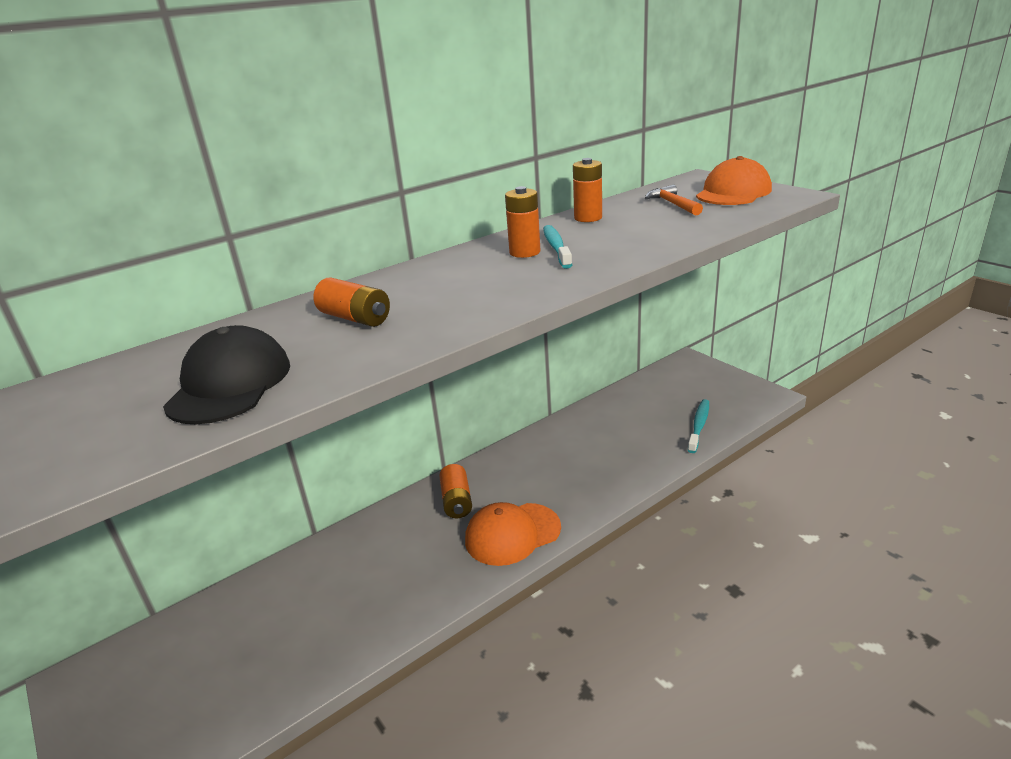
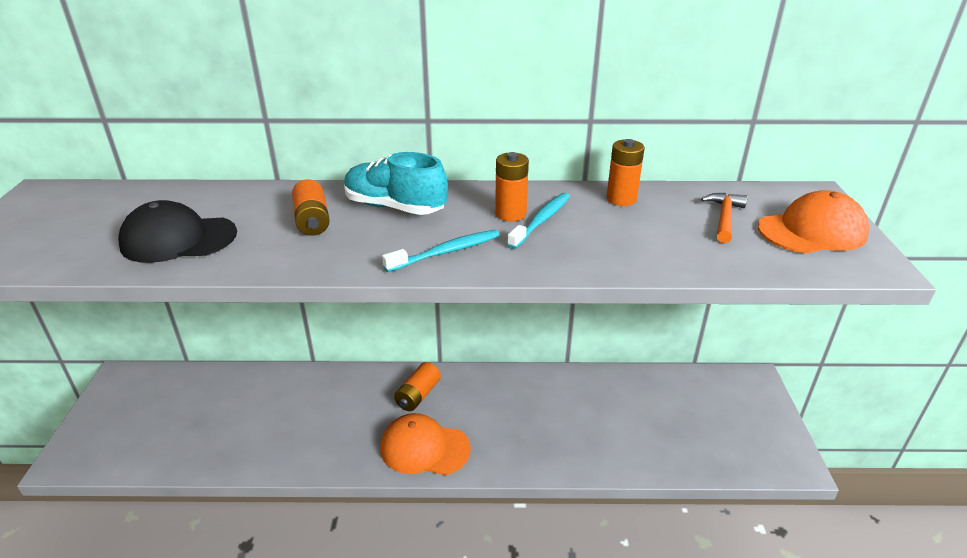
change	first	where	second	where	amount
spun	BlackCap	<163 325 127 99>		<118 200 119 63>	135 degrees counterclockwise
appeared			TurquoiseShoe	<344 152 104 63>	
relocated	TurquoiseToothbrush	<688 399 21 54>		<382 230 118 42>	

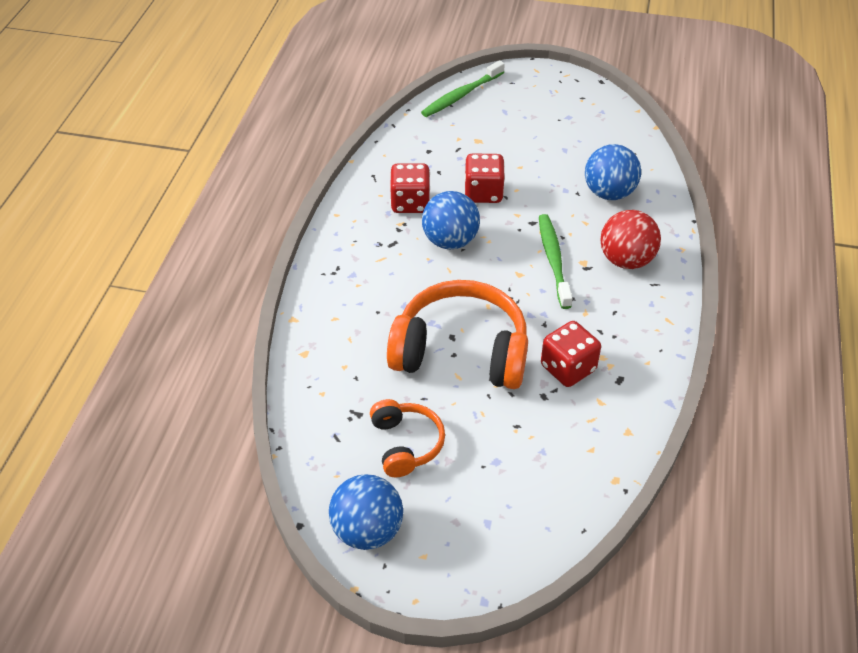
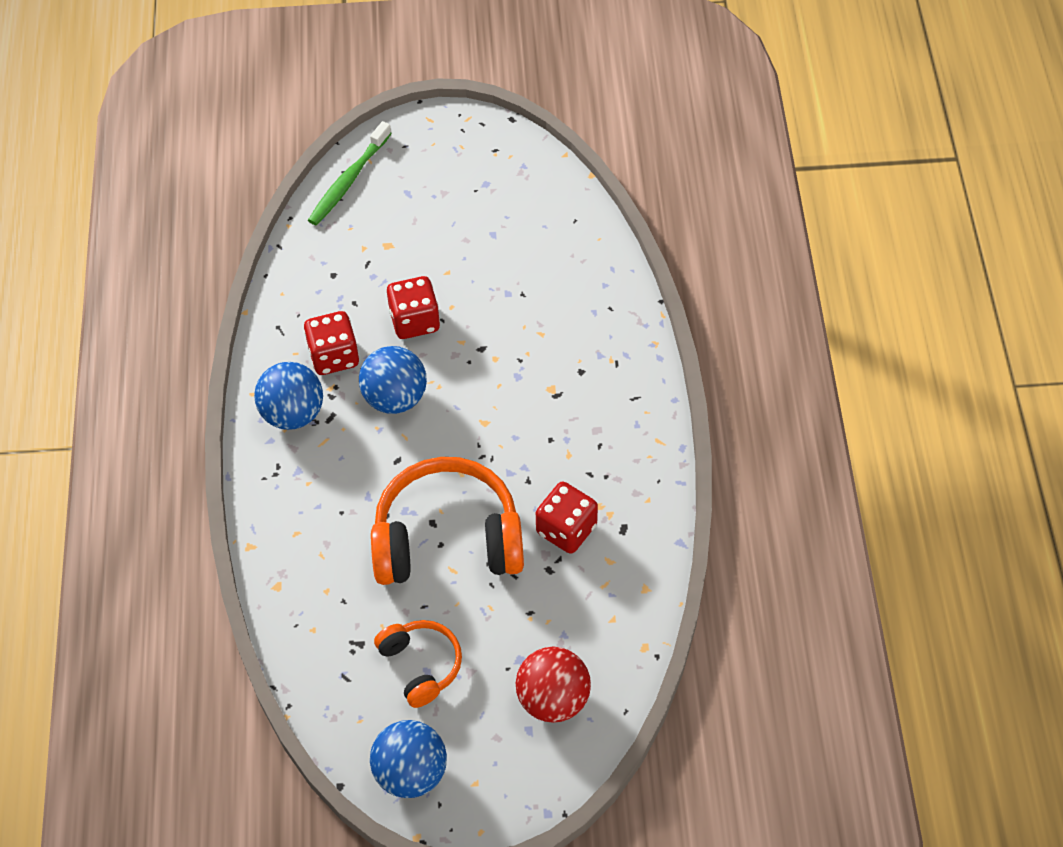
change	first	where	second	where	amount
relocated	BlueBall	<585 144 56 56>		<254 362 69 68>	
relocated	RedBall	<600 210 61 59>		<516 647 75 76>	
missing	GreenToothbrush	<539 214 34 95>			

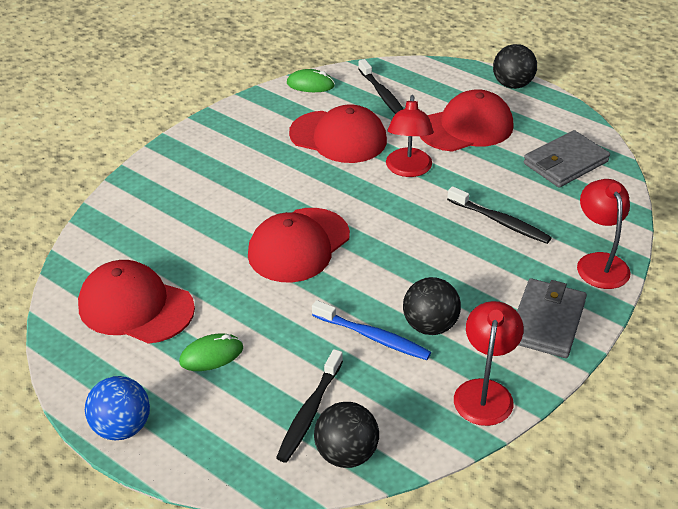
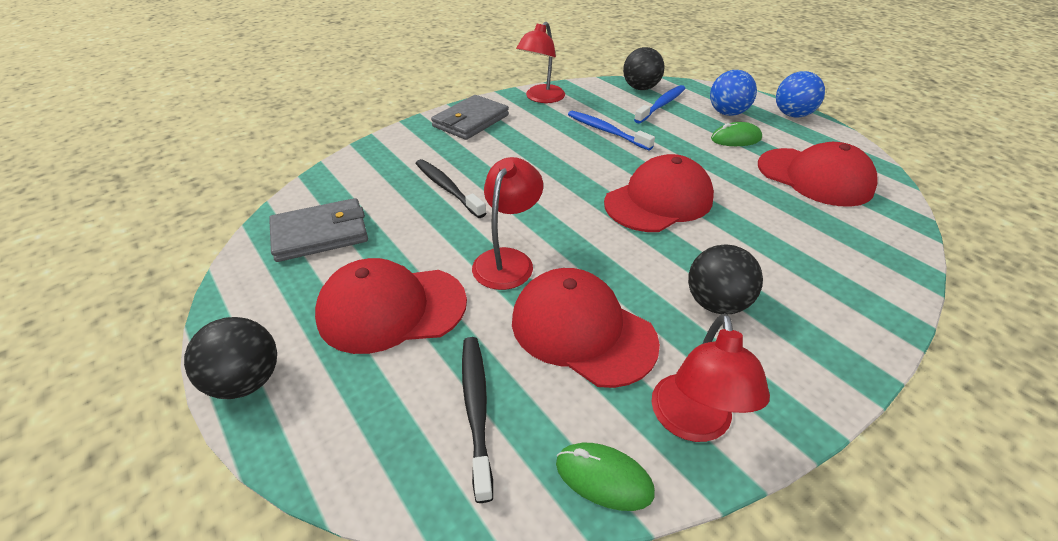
change	first	where	second	where	amount
colour	BlackToothbrush	<276 349 67 114>	BlueToothbrush	<634 85 52 39>	
relocated	RedLamp	<577 179 53 110>		<651 313 119 129>	
relocated	BlackBall	<403 277 58 58>		<688 244 75 70>	
appeared			BlueBall	<710 70 47 46>	

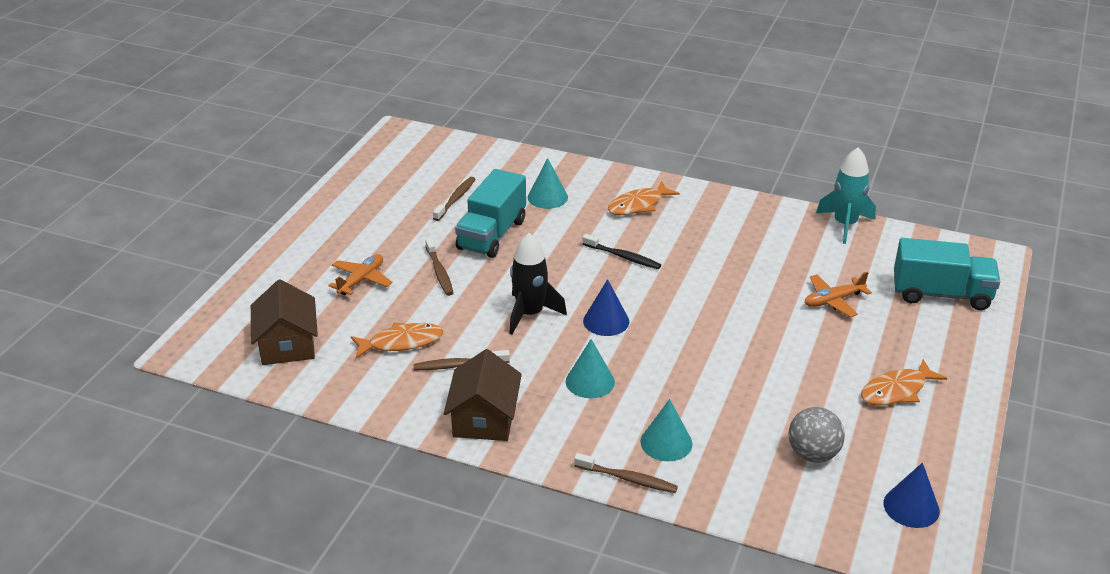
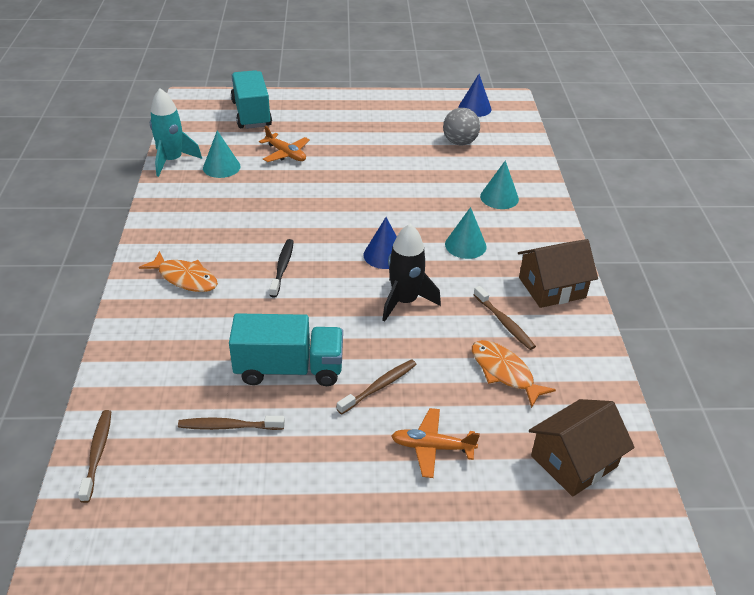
change	first	where	second	where	amount
relocated	BrownToothbrush	<574 453 104 40>		<78 410 33 93>	
relocated	TurquoiseCone	<528 158 40 51>		<203 130 38 48>	
missing	OrangeFish	<861 359 86 46>			

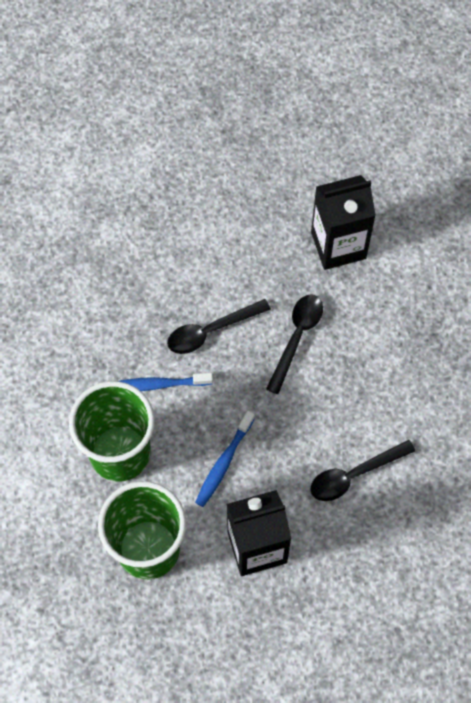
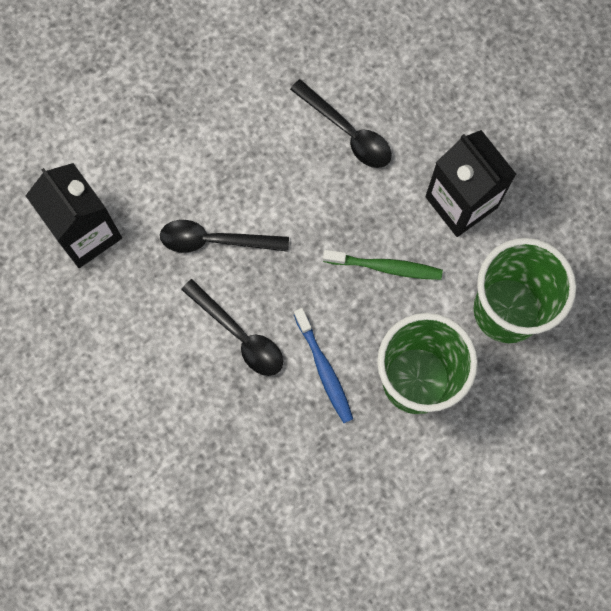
change	first	where	second	where	amount
colour	BlueToothbrush	<195 411 60 96>	GreenToothbrush	<323 250 120 30>	

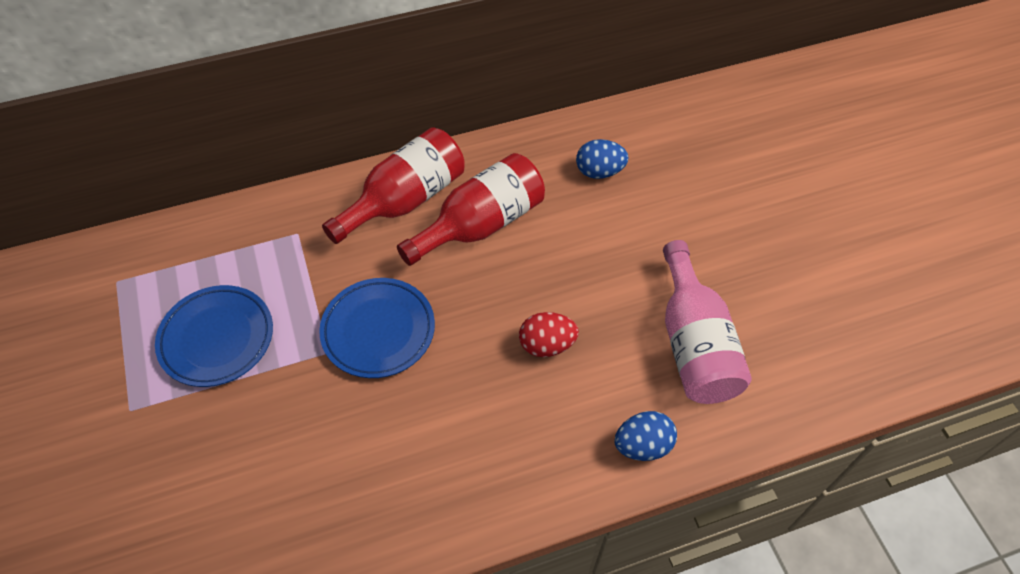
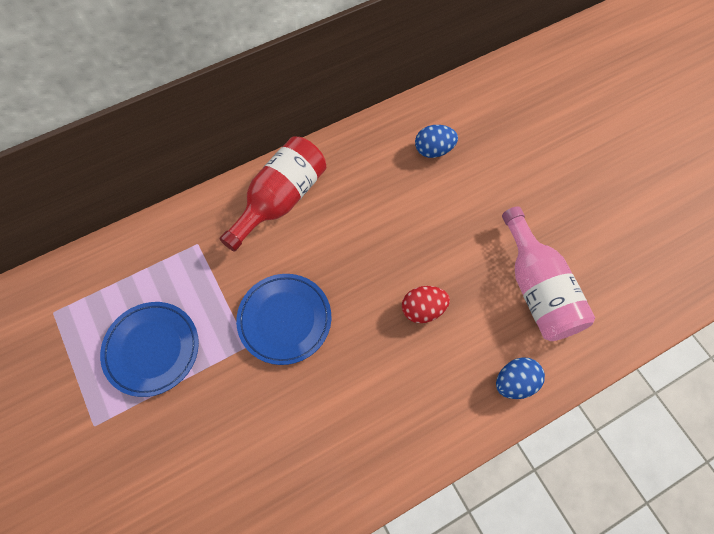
change	first	where	second	where	amount
missing	RedBottle	<397 153 148 113>			

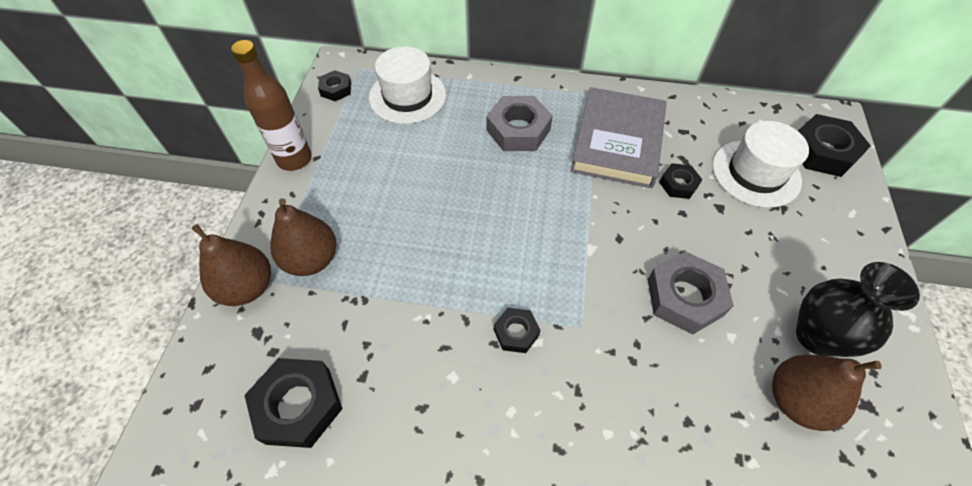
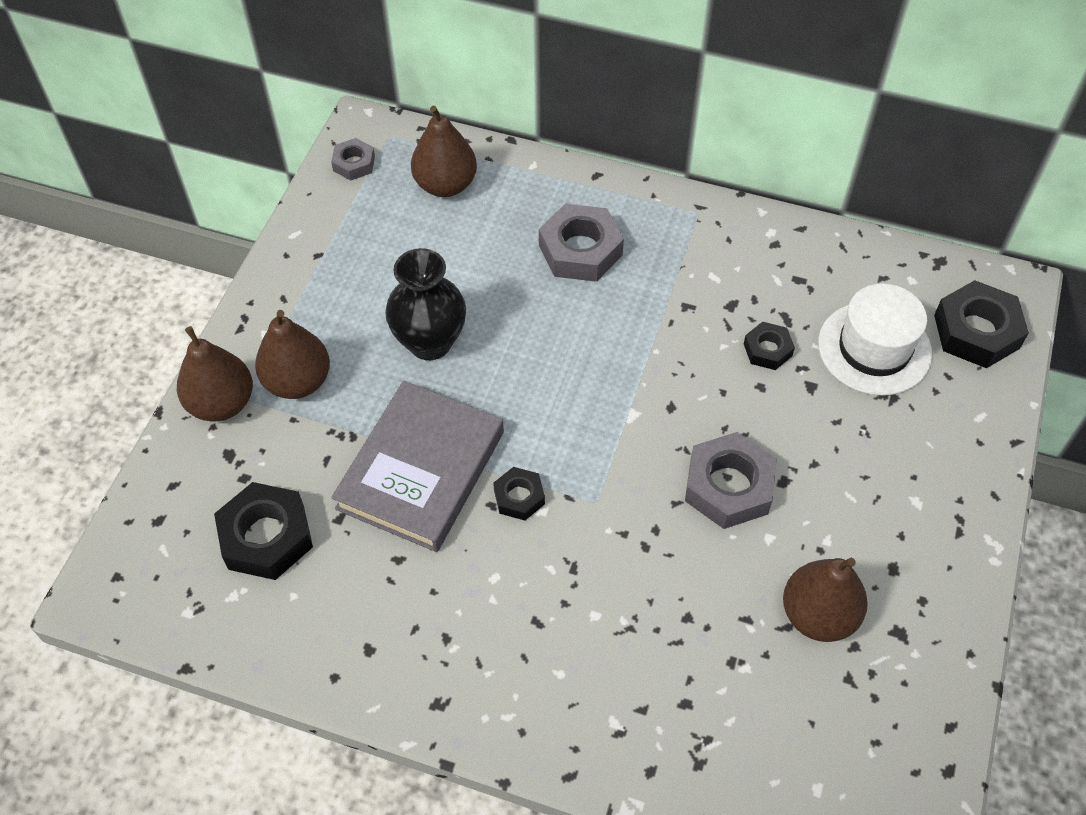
change	first	where	second	where	amount
colour	BlackNut	<318 70 33 31>	GreyNut	<331 138 44 42>	
relocated	GreyBook	<571 87 96 101>		<331 381 173 171>	
relocated	BlackVase	<796 262 124 95>		<385 248 81 112>	
exchanged	WhiteHat	<369 46 77 78>	BrownPear	<411 105 66 92>	
missing	BrownBottle	<231 40 81 131>			

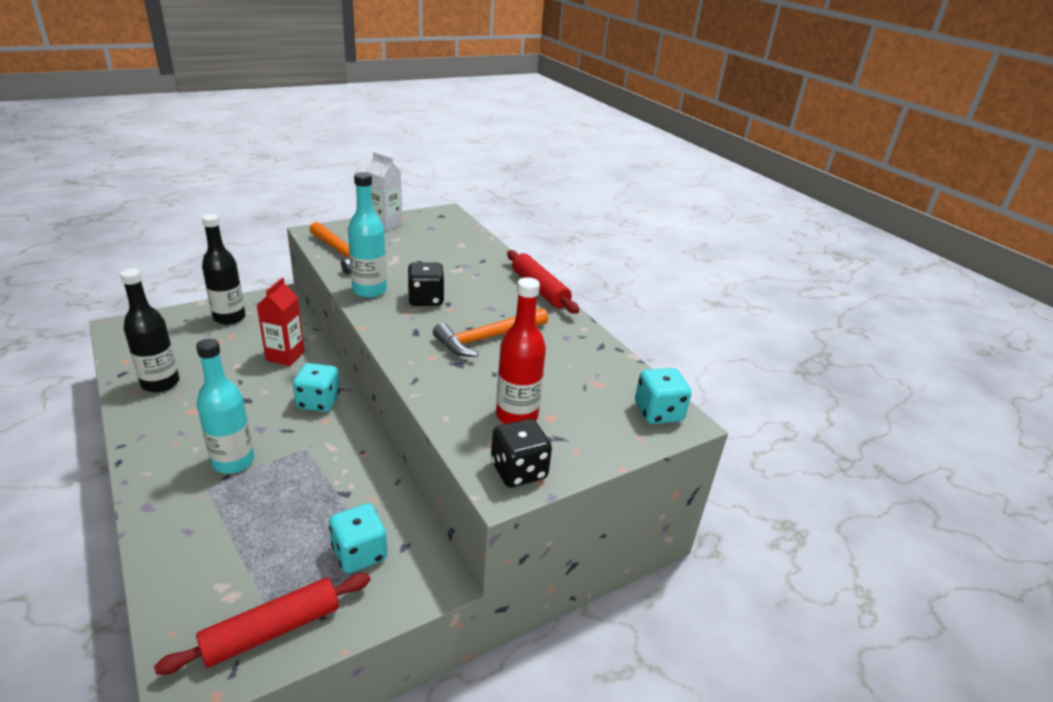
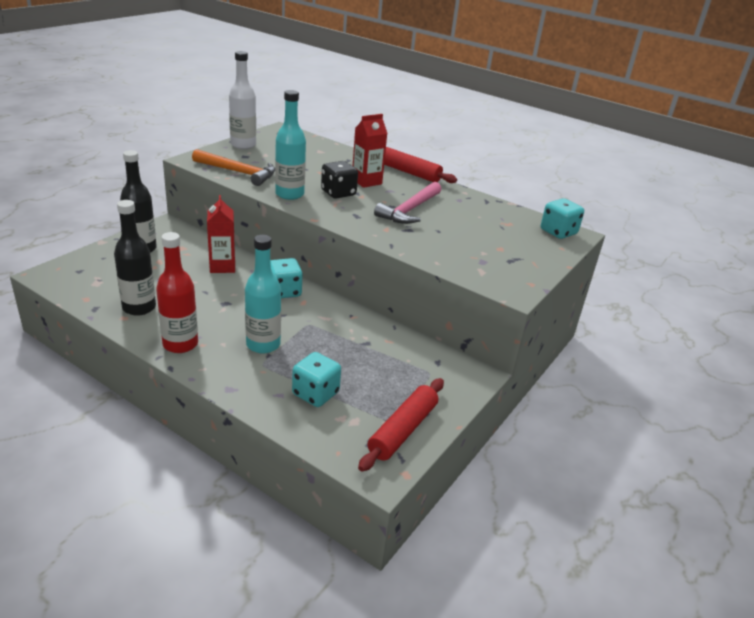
change	first	where	second	where	amount
relocated	RedBottle	<496 277 50 147>		<156 232 42 121>	
exchanged	WhiteCarton	<366 152 36 79>	WhiteBottle	<229 51 27 98>	
relocated	TurquoiseDice	<329 503 58 70>		<292 352 49 55>	
appeared			RedCarton	<353 114 35 74>	
colour	OrangeHammer	<433 308 115 49>	PinkHammer	<374 182 67 42>	
missing	BlackDice	<491 419 61 69>			

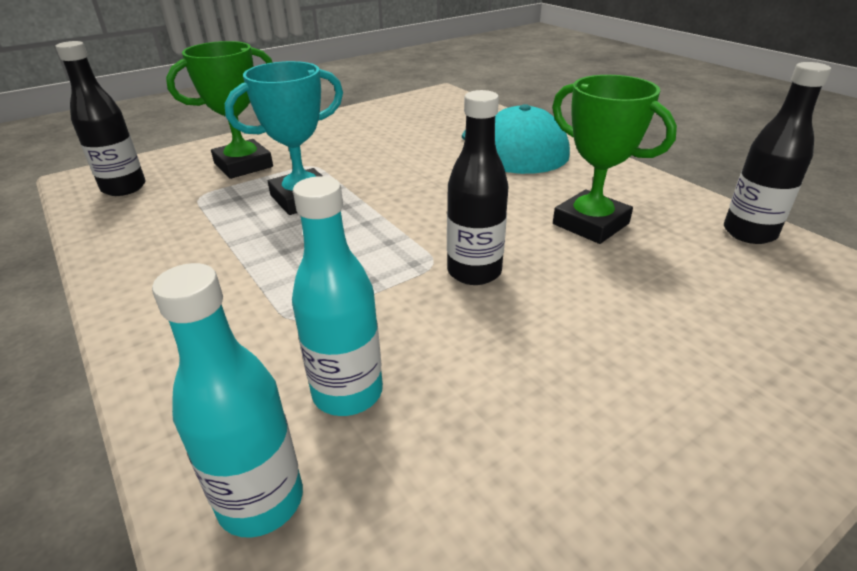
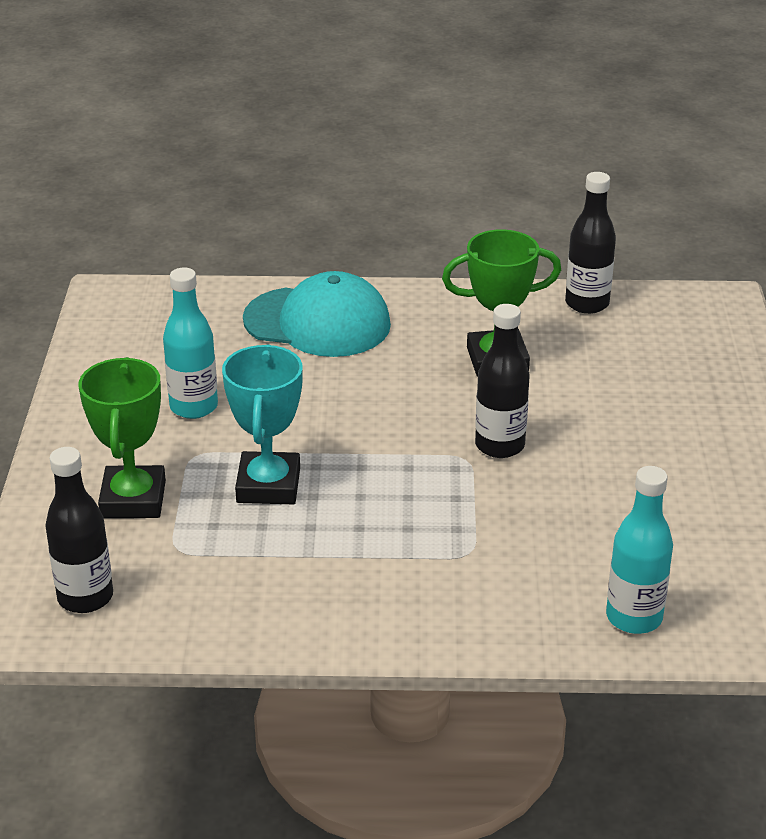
change	first	where	second	where	amount
relocated	TurquoiseBottle	<292 176 91 240>		<163 267 55 152>	

